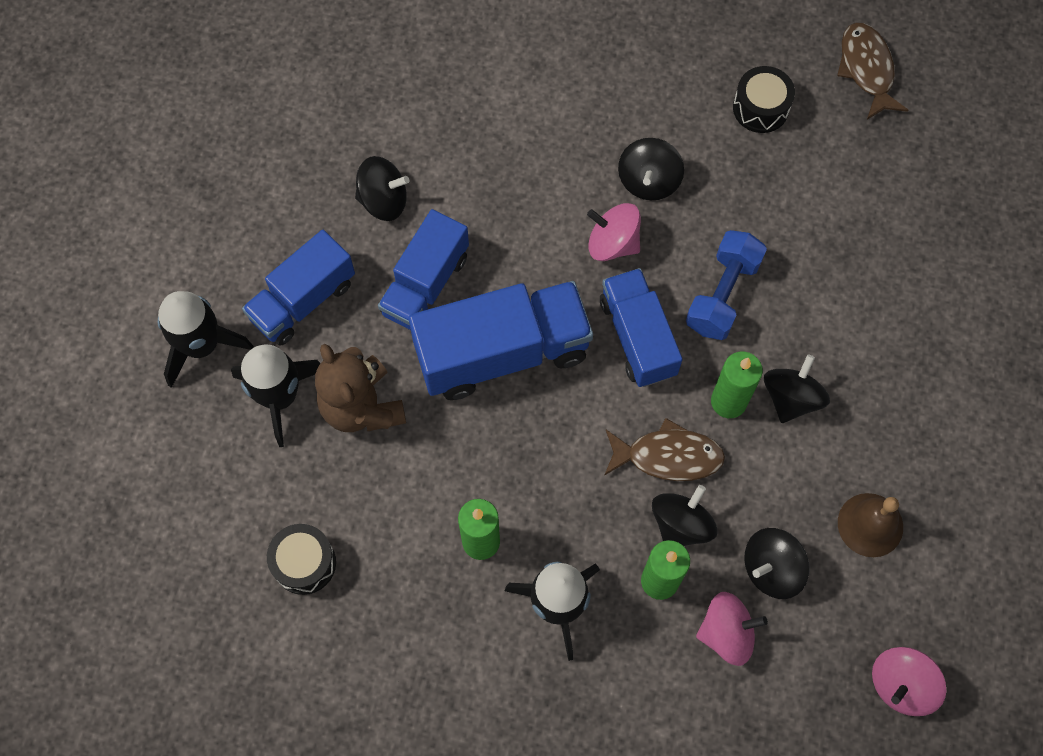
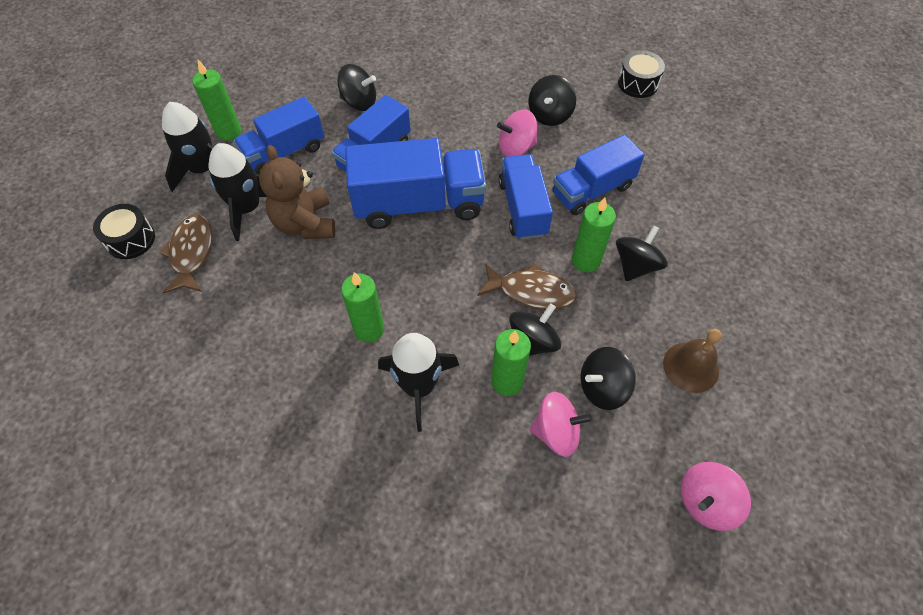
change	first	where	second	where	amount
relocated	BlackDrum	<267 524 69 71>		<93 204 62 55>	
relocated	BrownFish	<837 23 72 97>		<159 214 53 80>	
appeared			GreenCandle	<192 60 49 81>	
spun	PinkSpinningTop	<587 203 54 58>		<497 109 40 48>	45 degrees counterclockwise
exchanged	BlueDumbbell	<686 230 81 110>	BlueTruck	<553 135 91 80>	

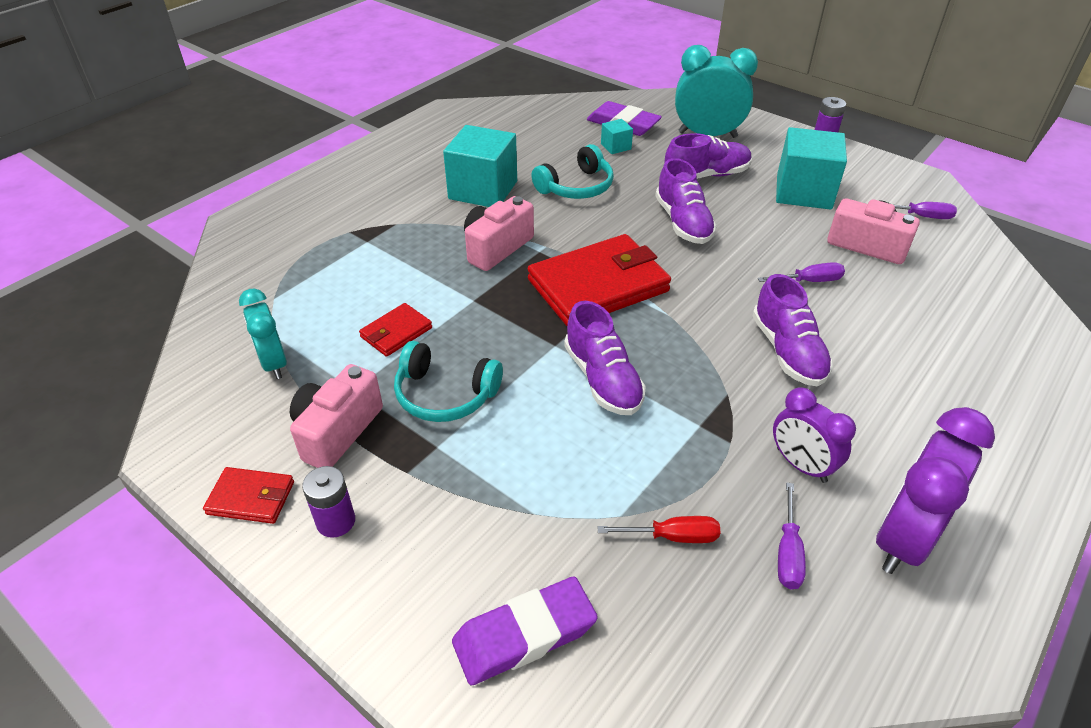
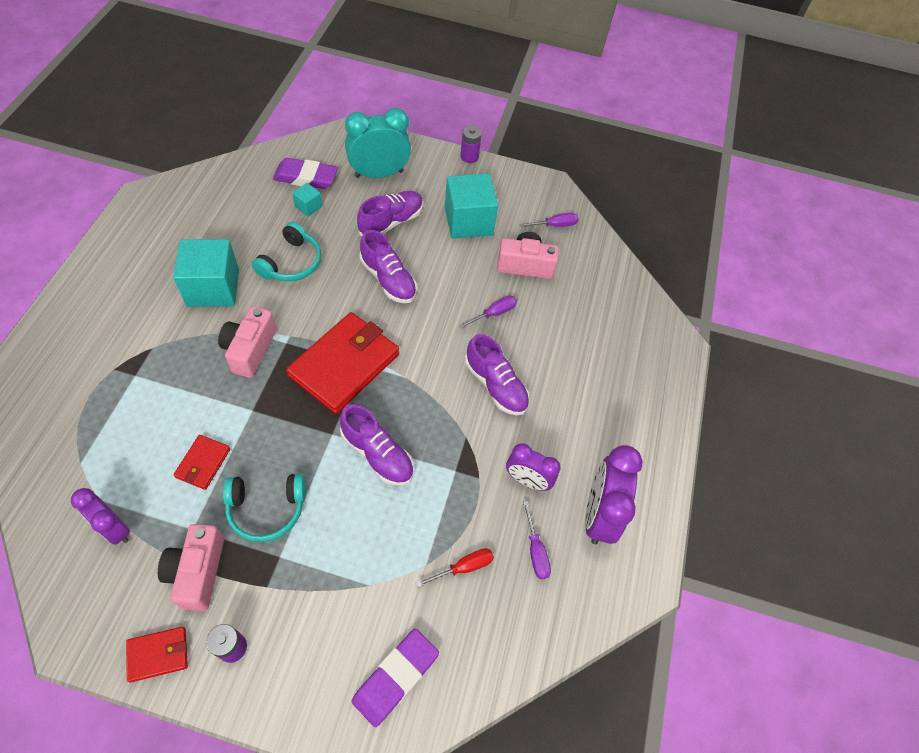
change	first	where	second	where	amount
colour	TurquoiseClock	<239 288 48 91>	PurpleClock	<71 488 59 57>	

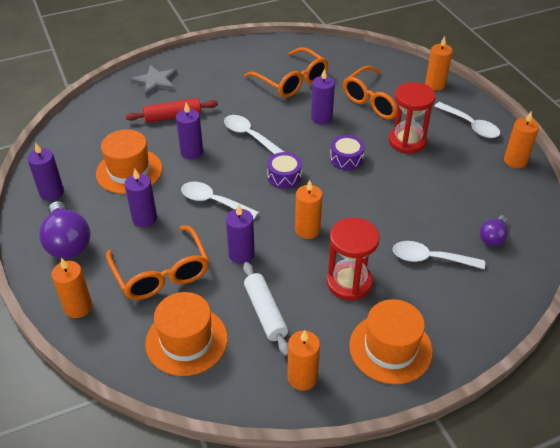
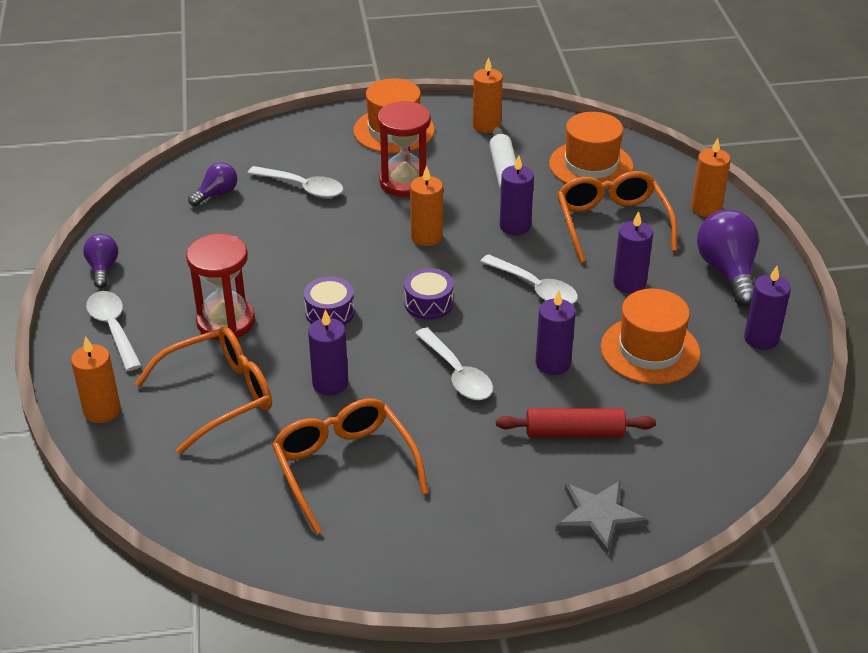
change	first	where	second	where	amount
exchanged	OrangeCandle	<504 111 35 57>	PurpleLightBulb	<83 234 35 54>	

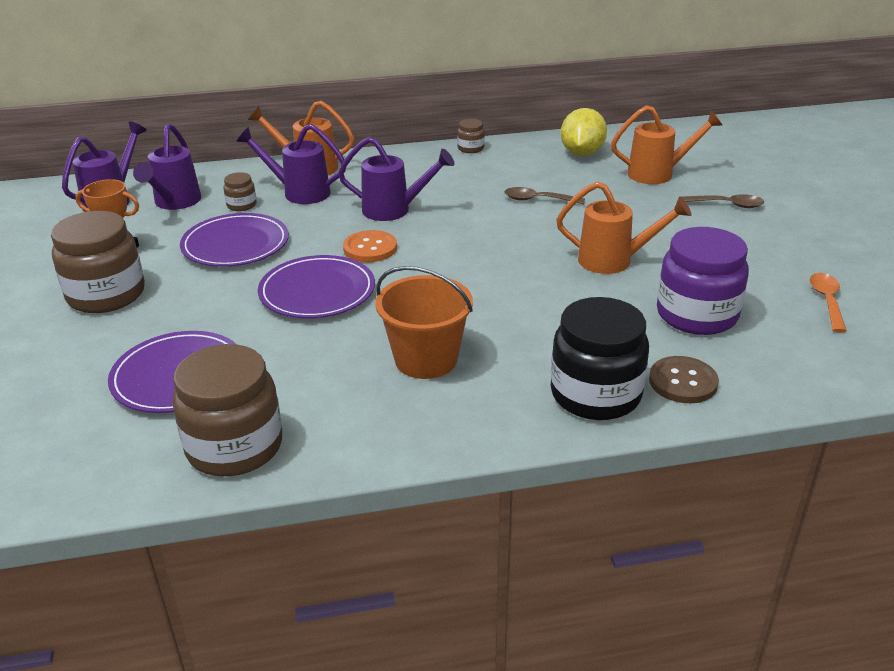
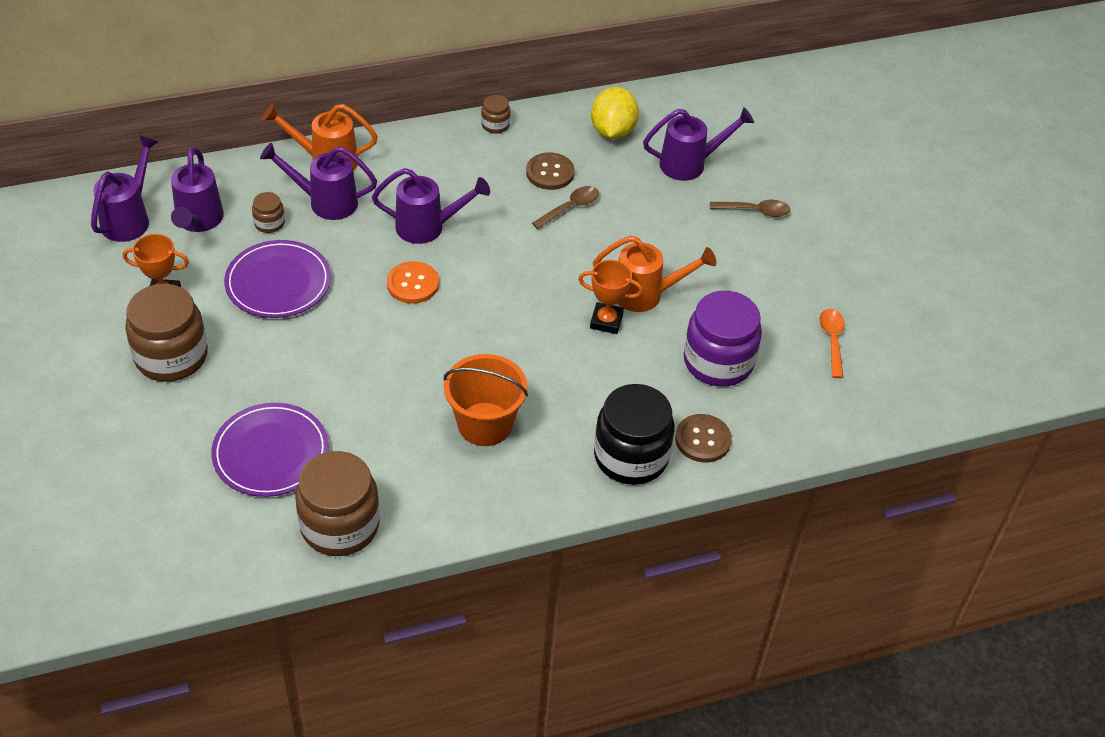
change	first	where	second	where	amount
appeared			BrownButton	<526 152 49 38>	
spun	BrownSpoon	<504 187 81 17>		<532 186 67 43>	135 degrees clockwise
appeared			OrangeTrophy	<578 260 65 74>	
colour	OrangeWateringCan	<611 105 112 79>	PurpleWateringCan	<643 107 111 74>	
missing	PurplePlate	<258 255 117 64>			

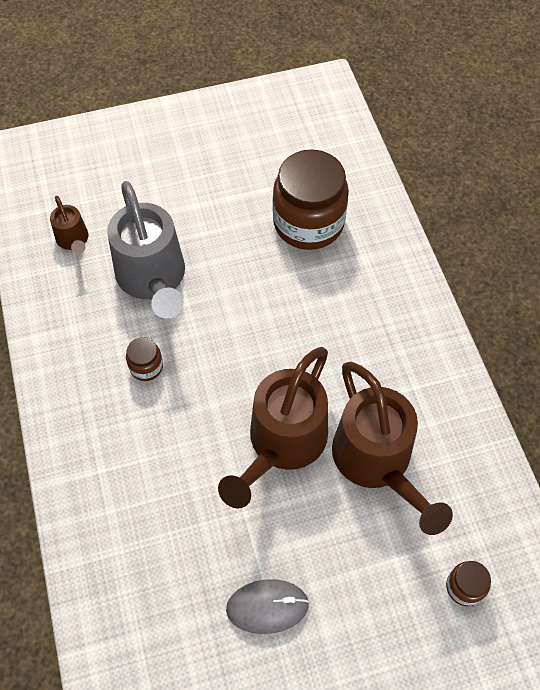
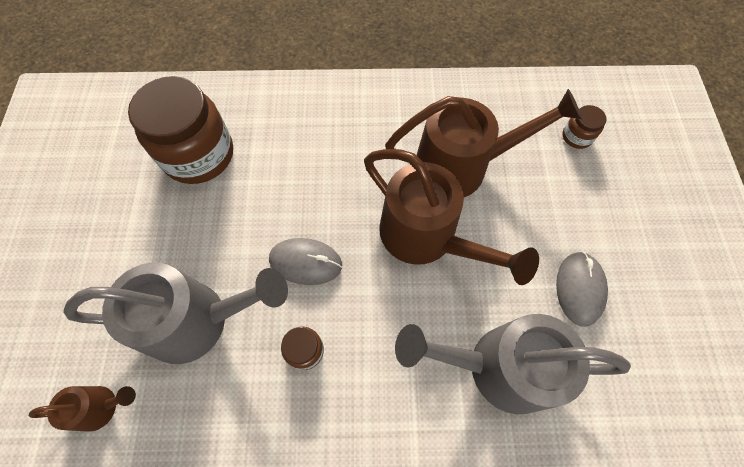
change	first	where	second	where	amount
appeared			GreyMouse	<269 238 73 47>	
appeared			GreyWateringCan	<395 314 236 100>	

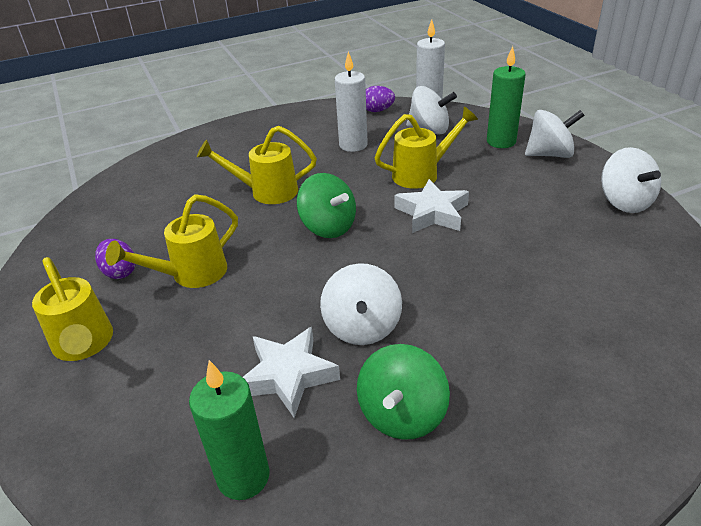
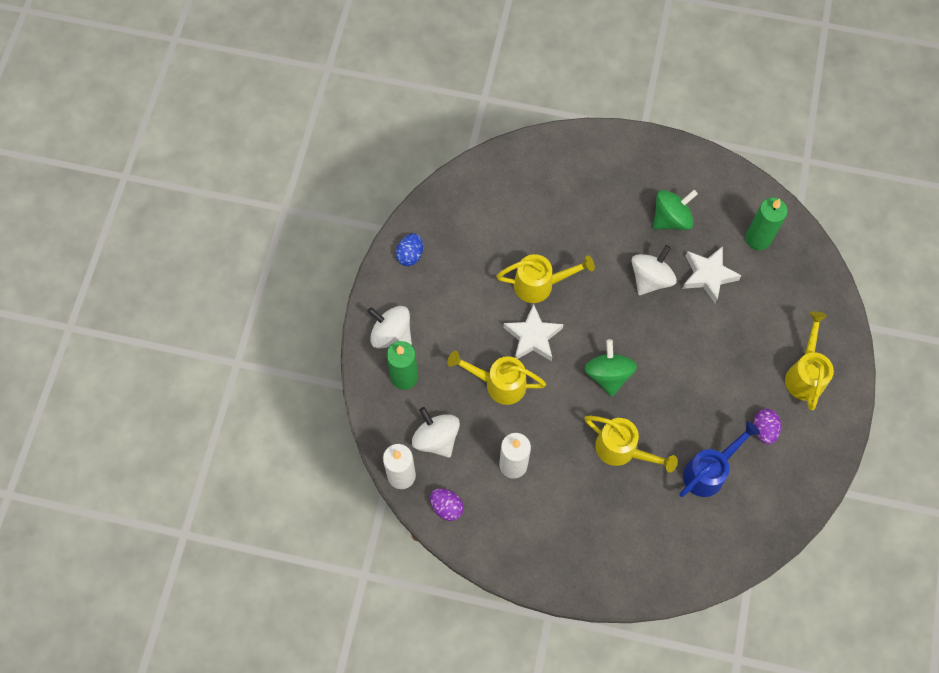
change	first	where	second	where	amount
exchanged	WhiteSpinningTop	<601 147 60 66>	BlueEgg	<396 233 27 33>	
relocated	YellowWateringCan	<106 194 132 94>		<496 254 99 49>	
appeared			BlueWateringCan	<680 421 80 76>	

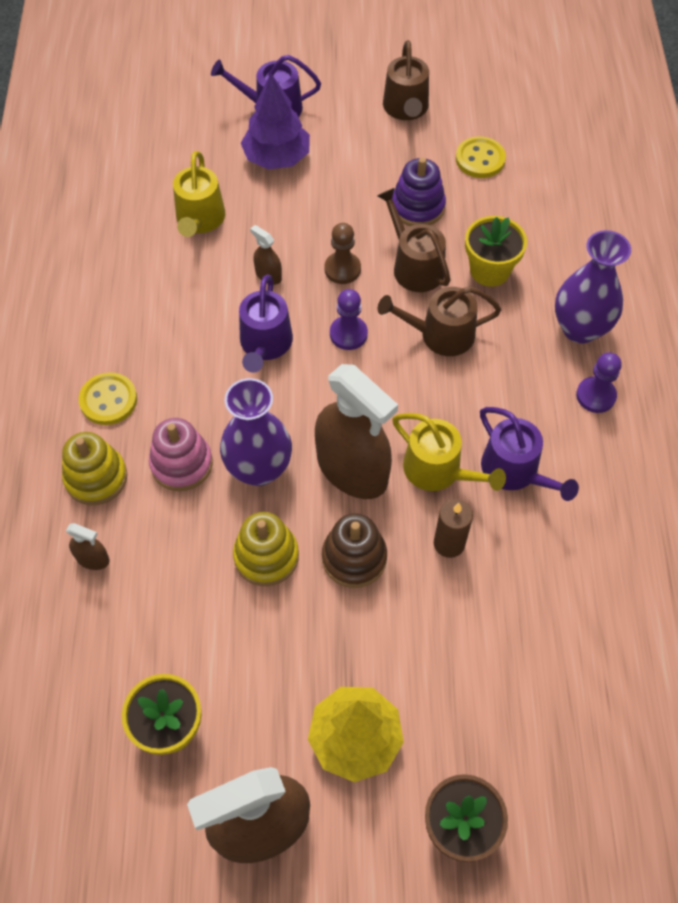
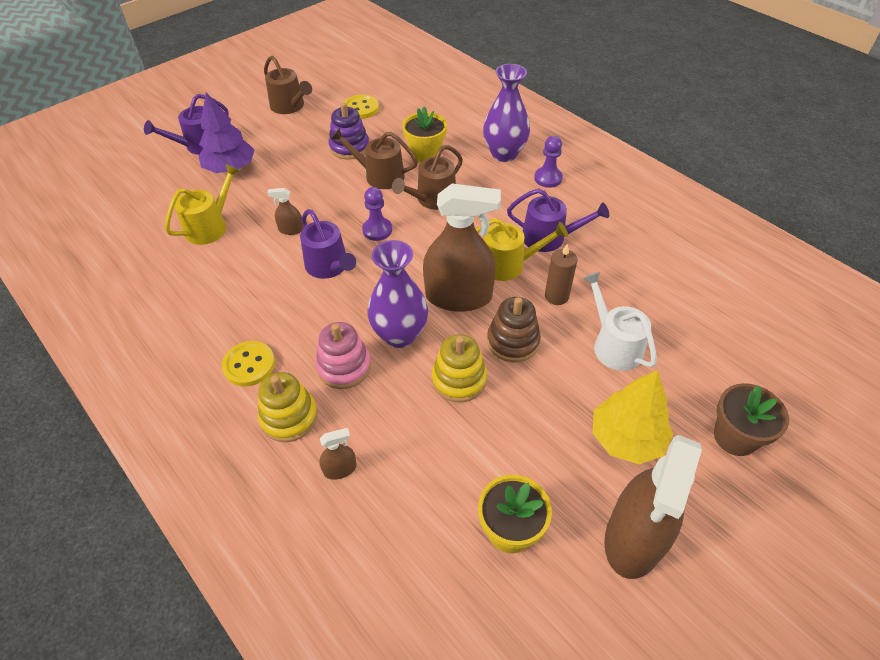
change	first	where	second	where	amount
spun	YellowWateringCan	<173 151 52 86>		<165 164 75 81>	105 degrees counterclockwise
appeared			WhiteWateringCan	<583 272 74 99>	
missing	BrownPawn	<324 223 37 61>			

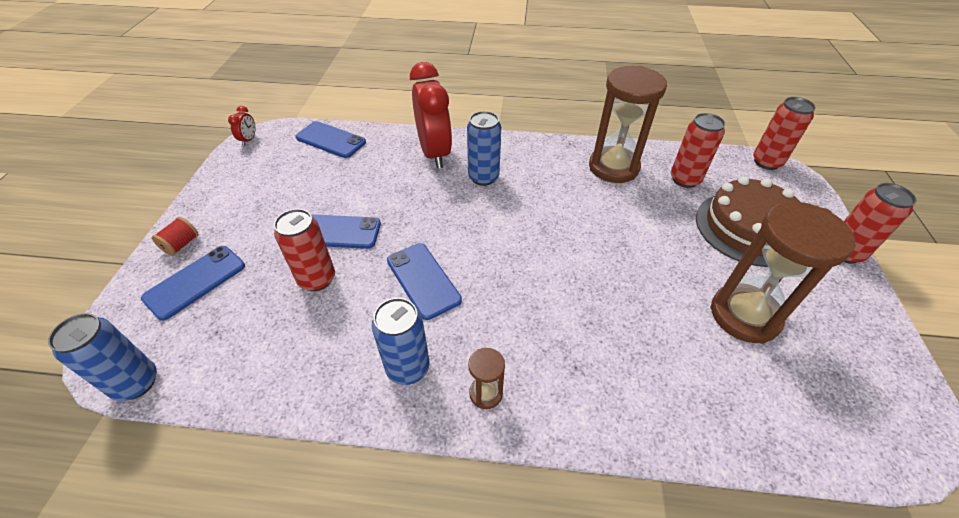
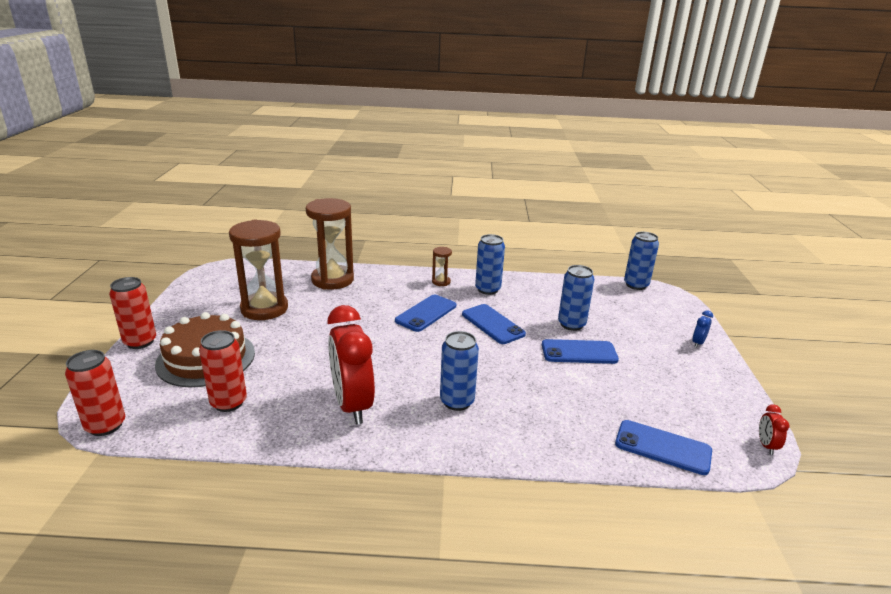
change	first	where	second	where	amount
relocated	BrownHourglass	<589 66 78 117>		<306 198 48 92>	
relocated	RedClock	<410 62 42 107>		<327 305 48 120>	
relocated	BluePhone	<141 246 104 75>		<395 295 61 37>	
colour	RedCan	<274 209 61 82>	BlueCan	<558 265 36 66>	
exchanged	RedSpool	<152 217 47 39>	BlueClock	<692 310 21 38>	

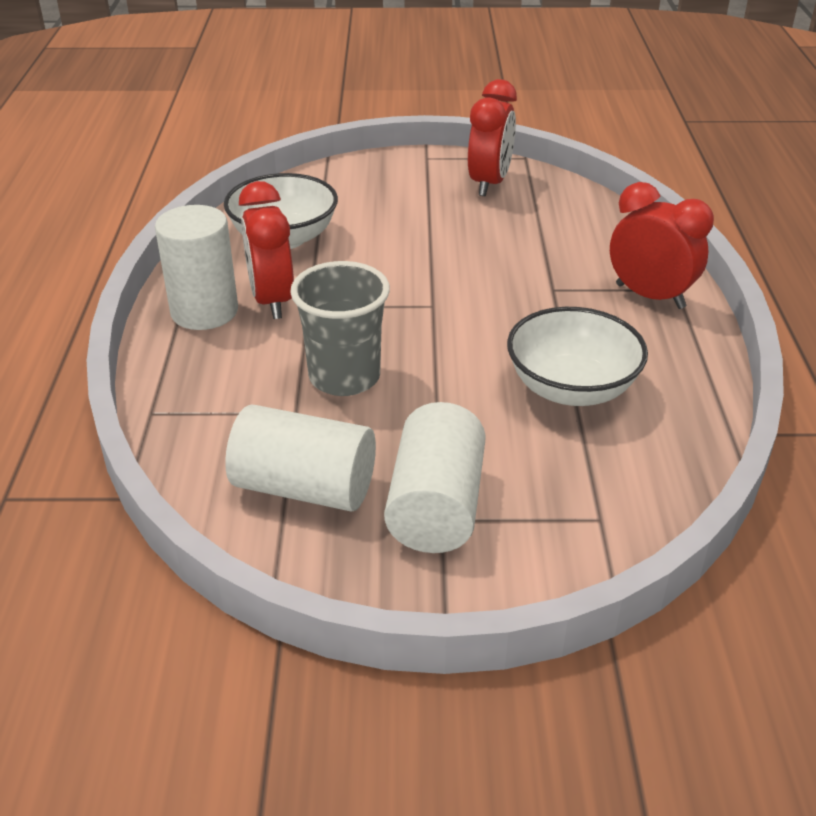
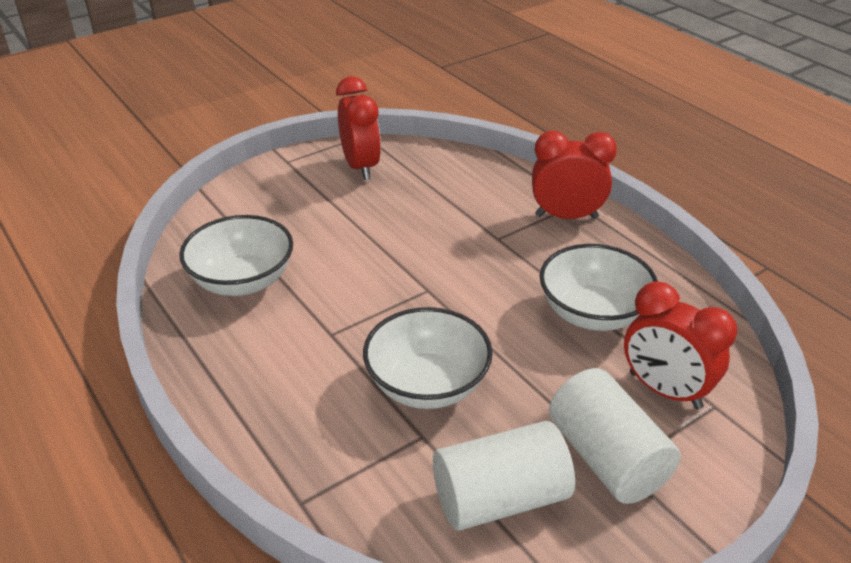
change	first	where	second	where	amount
exchanged	GreyCup	<290 261 100 135>	WhiteBowl	<363 307 130 102>	
relocated	RedClock	<239 181 55 138>		<624 282 113 128>	
missing	WhiteCylinder	<155 205 83 125>			

